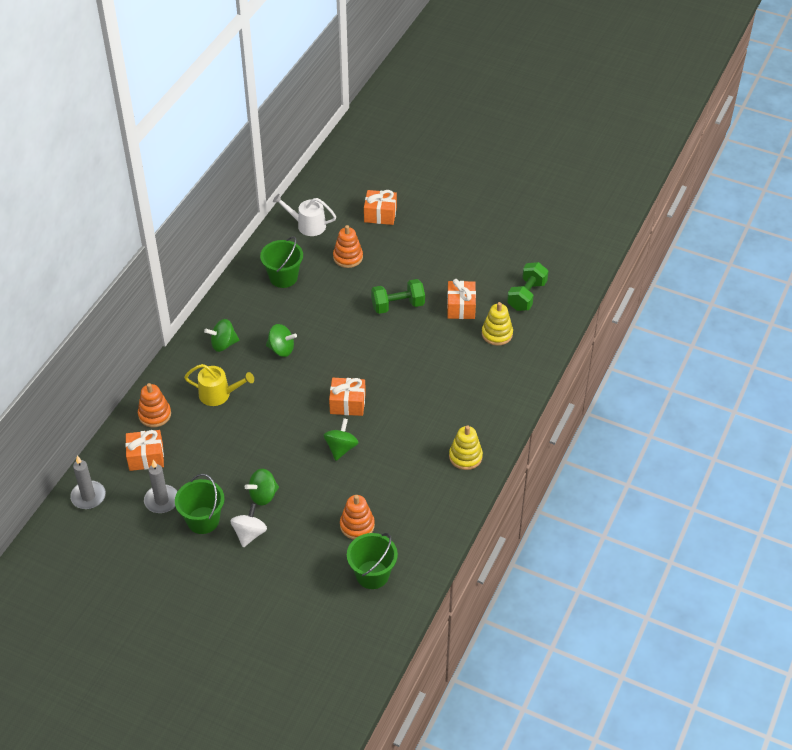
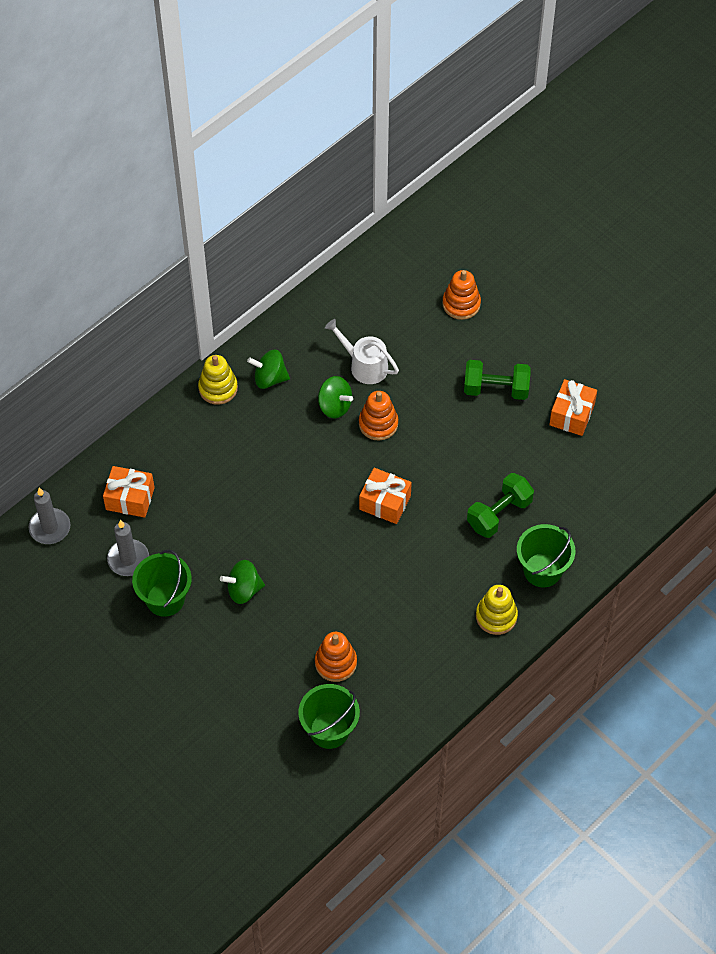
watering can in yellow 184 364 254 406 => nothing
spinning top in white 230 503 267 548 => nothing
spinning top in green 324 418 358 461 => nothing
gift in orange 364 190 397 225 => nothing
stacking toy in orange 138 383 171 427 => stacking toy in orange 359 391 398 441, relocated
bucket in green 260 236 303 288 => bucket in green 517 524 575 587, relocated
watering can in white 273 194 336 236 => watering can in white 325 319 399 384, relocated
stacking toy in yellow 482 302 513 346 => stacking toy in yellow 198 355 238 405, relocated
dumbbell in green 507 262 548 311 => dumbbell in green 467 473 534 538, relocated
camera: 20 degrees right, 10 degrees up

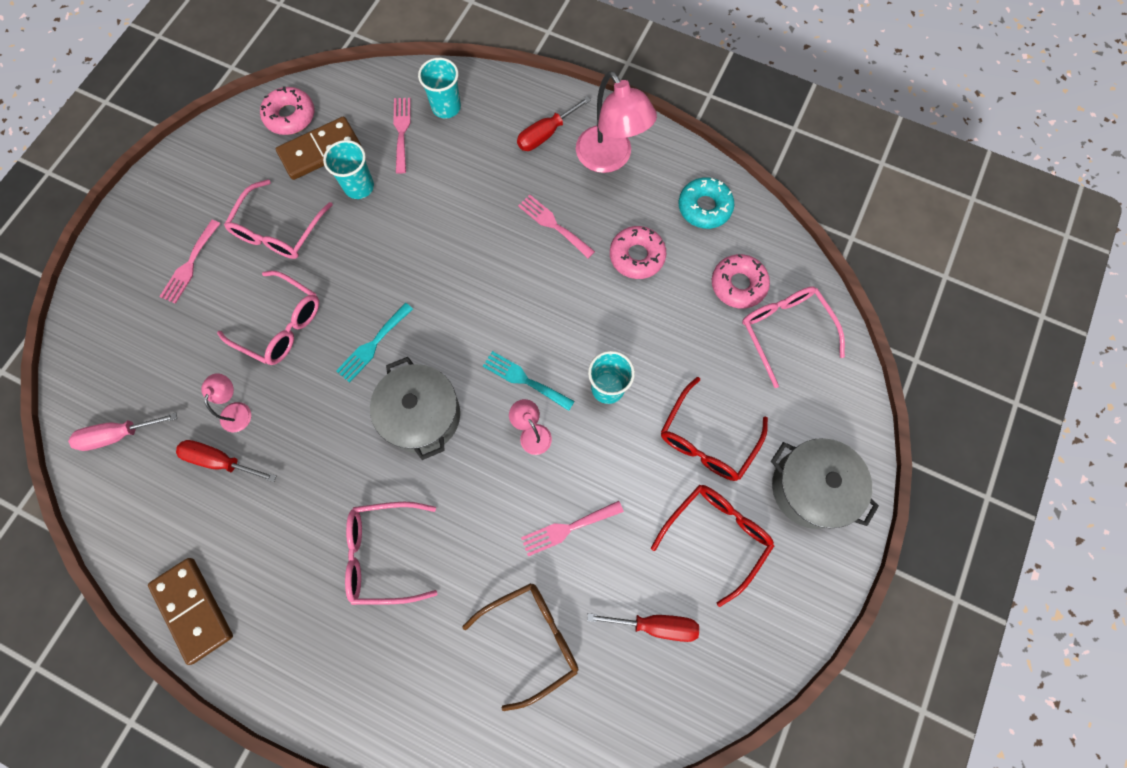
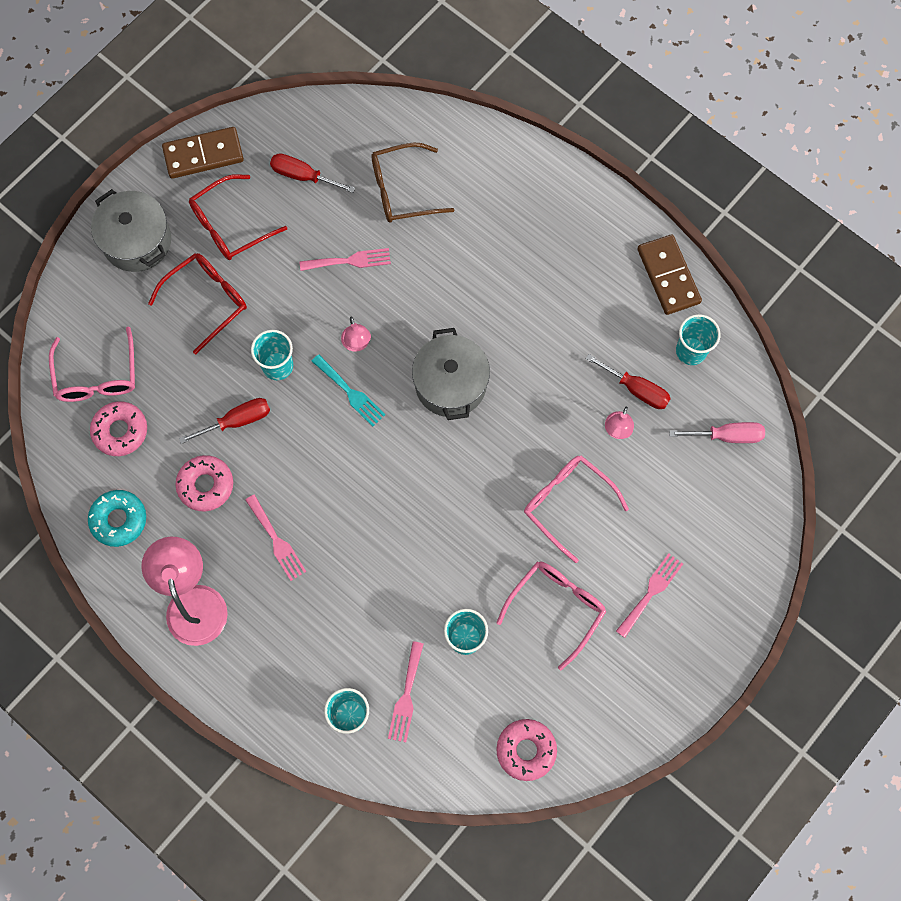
fork in turquoise 336 303 413 383 => nothing
glasses in pink 345 502 437 605 => nothing
nothing => cup in turquoise 676 314 721 365
domino in brown 276 116 361 180 => domino in brown 162 127 244 179, relocated
screwdriver in red 517 96 591 151 => screwdriver in red 179 398 270 444, relocated
camera: 165 degrees left, 0 degrees up

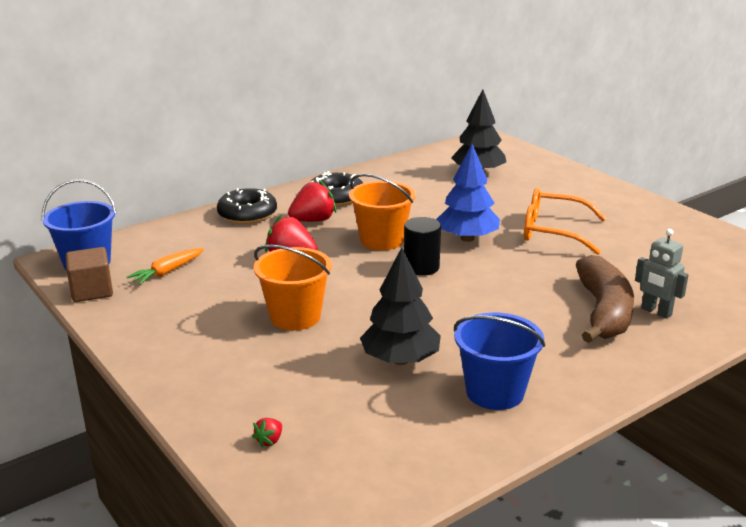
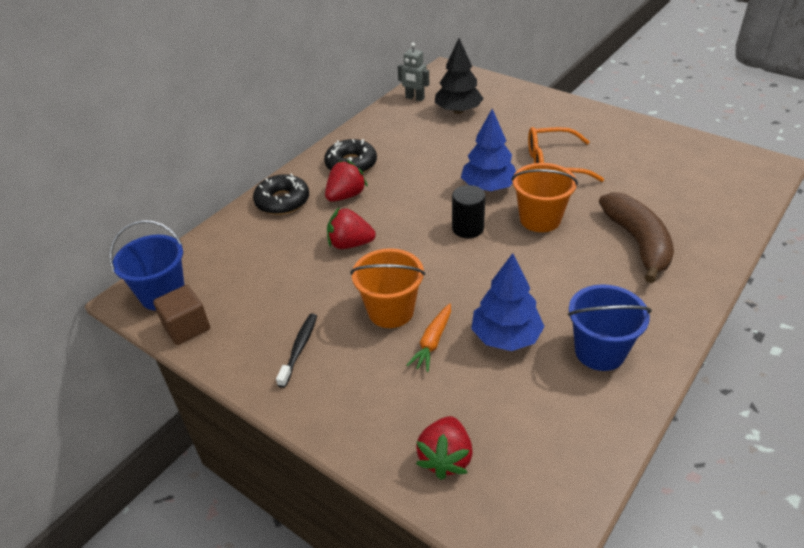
nothing => toothbrush in black 276 313 317 388
carrot in orange 126 248 204 285 => carrot in orange 406 303 451 372, relocated
bucket in orange 349 174 416 250 => bucket in orange 511 163 578 232, relocated
robot in grey 635 229 688 319 => robot in grey 398 43 429 101, relocated
tree in black 360 247 441 365 => tree in blue 471 253 545 351
strawberry in red 252 418 282 447 => strawberry in red 416 416 473 480, x2.14
camera: 15 degrees left, 15 degrees up

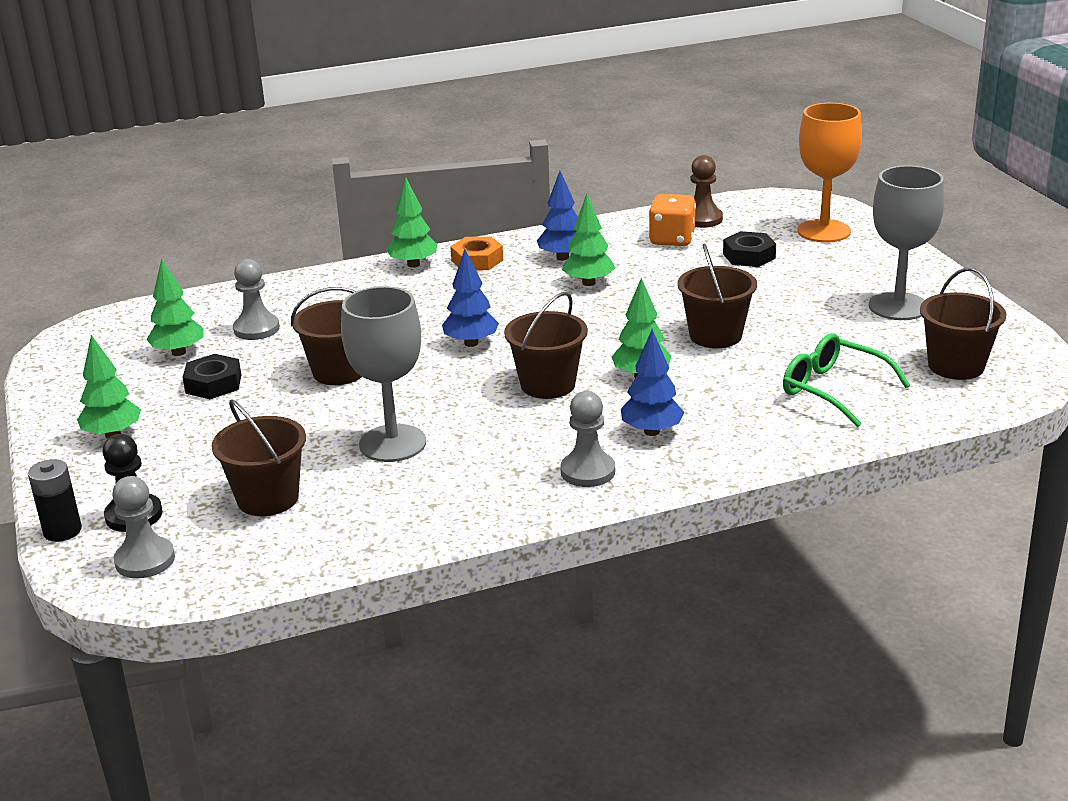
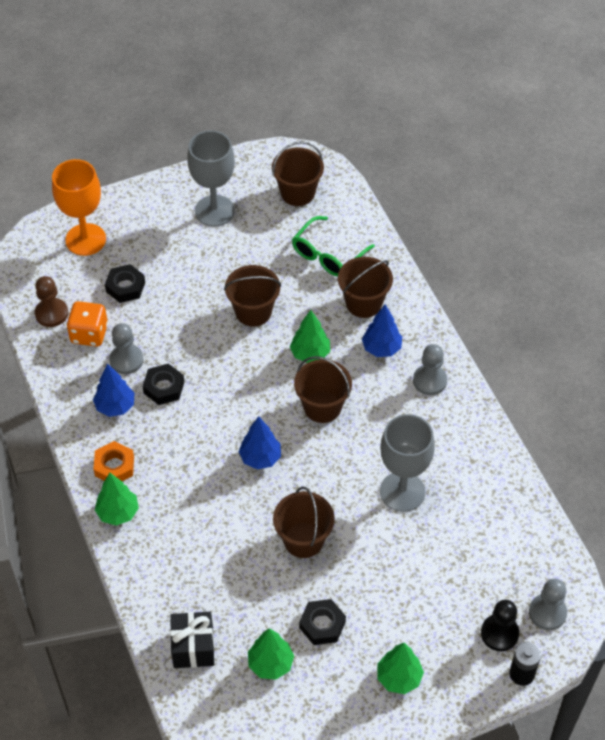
nothing => gift in black 170 612 214 668
bucket in brown 211 399 306 516 => bucket in brown 338 257 393 318, relocated
pawn in grey 233 259 280 340 => pawn in grey 109 323 143 374, relocated
tree in green 562 194 615 286 => nut in black 143 364 184 405
camera: 95 degrees left, 25 degrees up

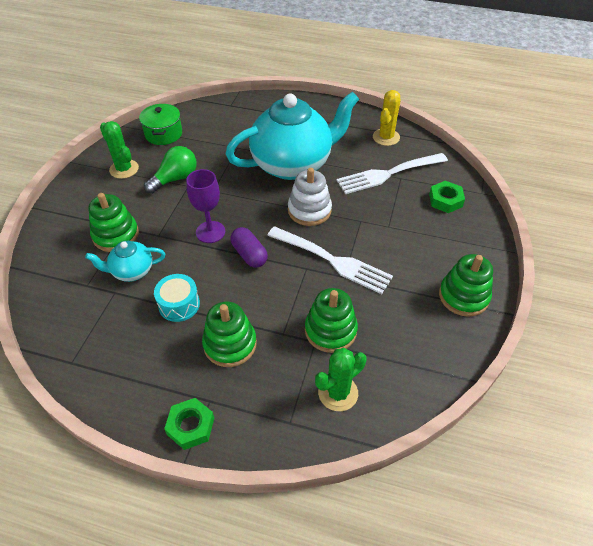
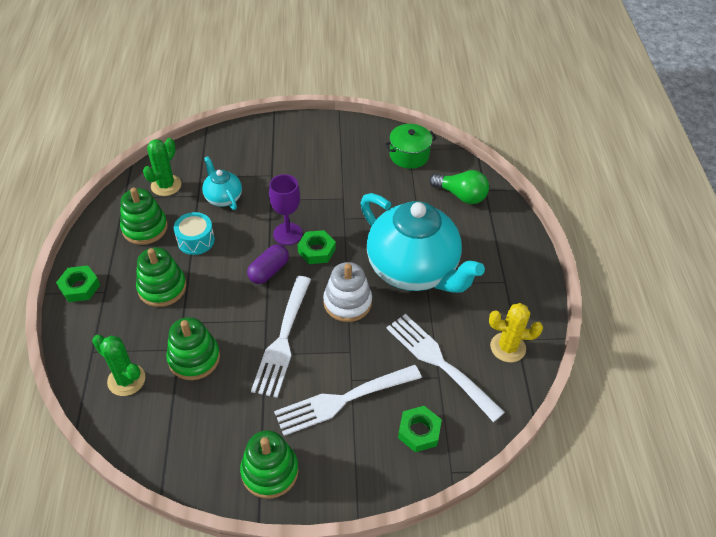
nothing => fork in white 274 365 422 436
nothing => nut in green 298 230 336 264
stacking toy in green 88 193 139 252 => stacking toy in green 120 188 168 245, relocated
cactus in green 100 121 139 179 => cactus in green 143 138 181 196, relocated
light bulb in green 144 146 197 194 => light bulb in green 429 170 489 204, relocated
camera: 70 degrees right, 0 degrees up

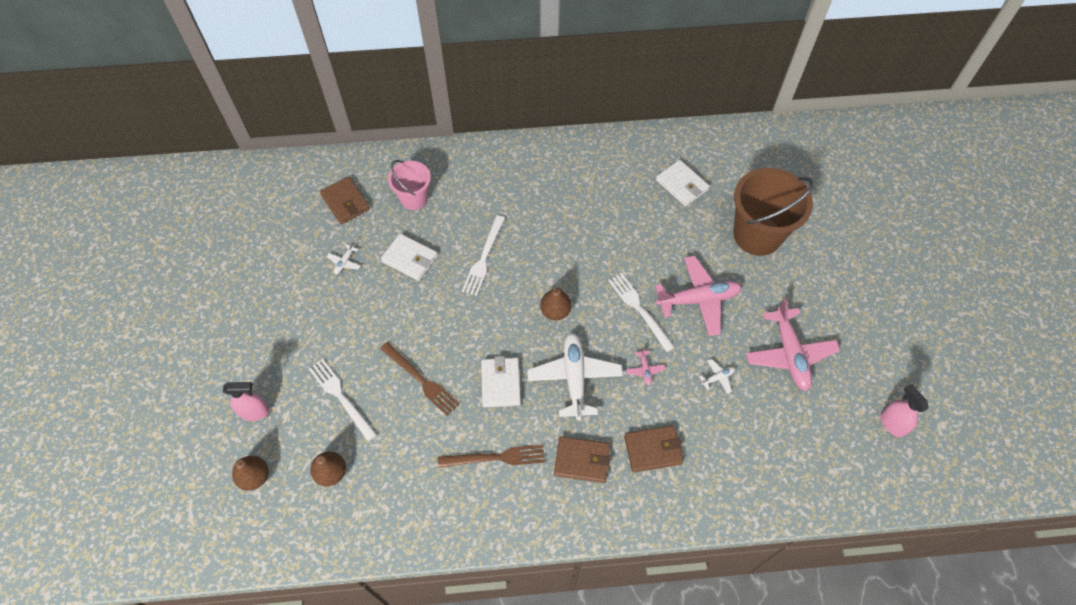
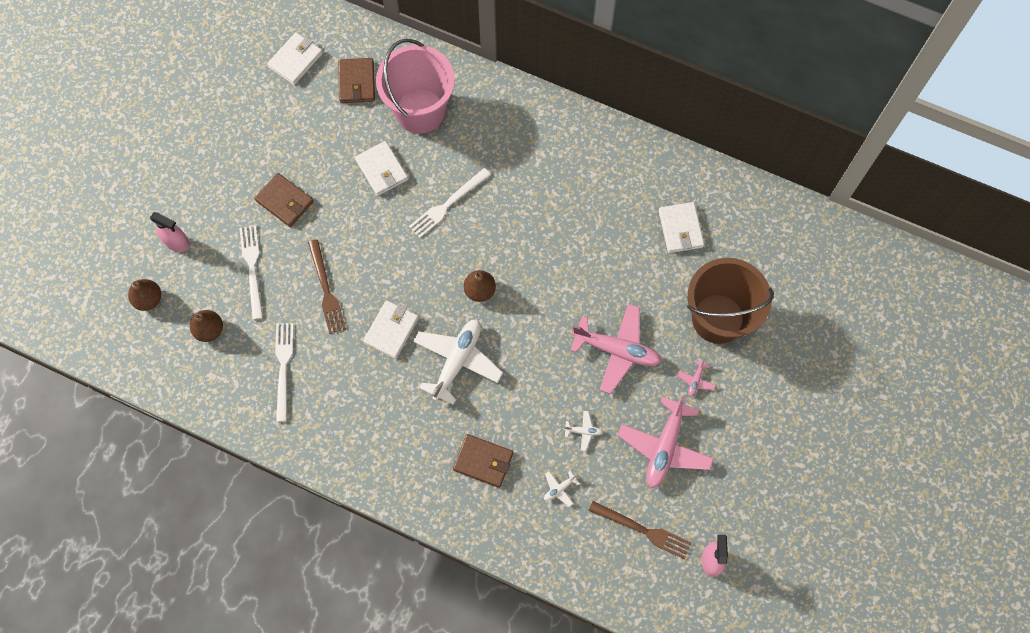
nothing => wallet in white 267 32 323 85
plane in white 327 242 361 274 => plane in white 544 471 580 507, relocated
fork in brown 438 445 545 468 => fork in brown 588 501 691 559, relocated
wallet in brown 554 437 610 483 => wallet in brown 254 173 314 227, relocated
fork in white 608 273 675 352 => fork in white 275 323 294 422, relocated
plane in pink 626 347 665 385 => plane in pink 677 359 716 396, relocated
bucket in pink 388 160 431 210 => bucket in pink 376 39 455 134, x1.73
camera: 30 degrees right, 10 degrees up

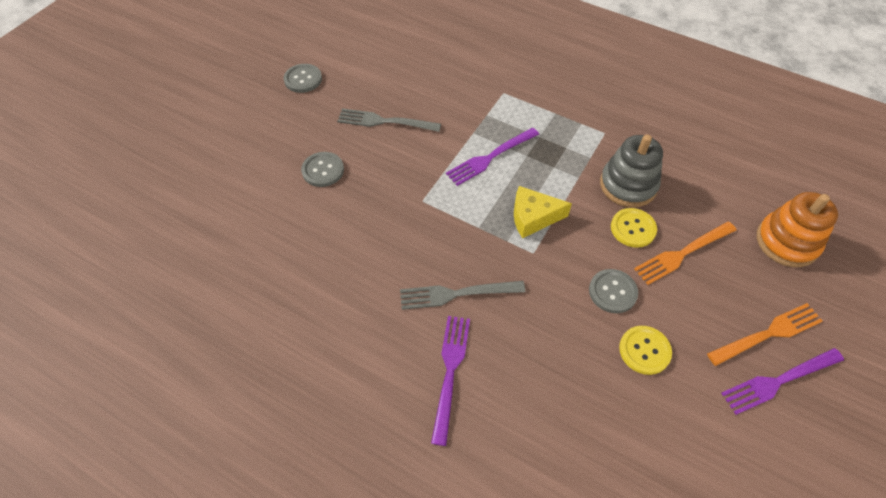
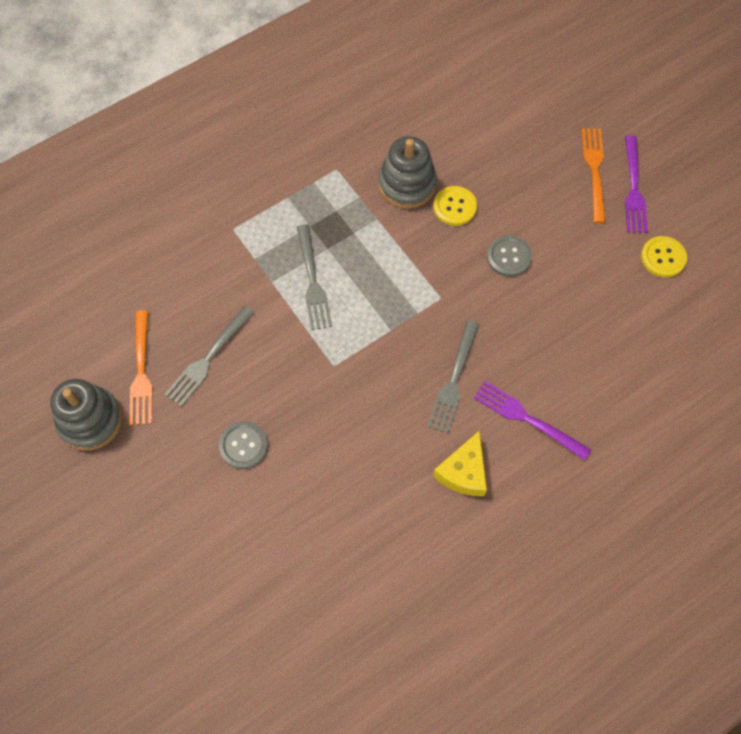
stacking toy in orange 757 192 838 267 => nothing
cheese in yellow 514 186 572 238 => cheese in yellow 433 430 487 496, relocated
button in yellow 619 326 672 375 => button in yellow 641 236 687 278, relocated
fork in orange 634 222 737 285 => fork in orange 129 310 153 425, relocated
button in grey 284 64 322 93 => stacking toy in grey 50 379 122 451
fork in purple 446 128 539 186 => fork in grey 297 224 332 330
camera: 65 degrees left, 10 degrees up

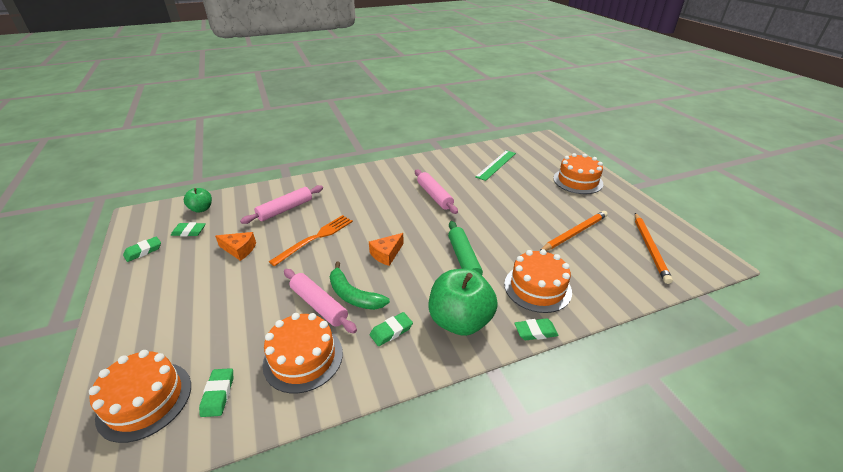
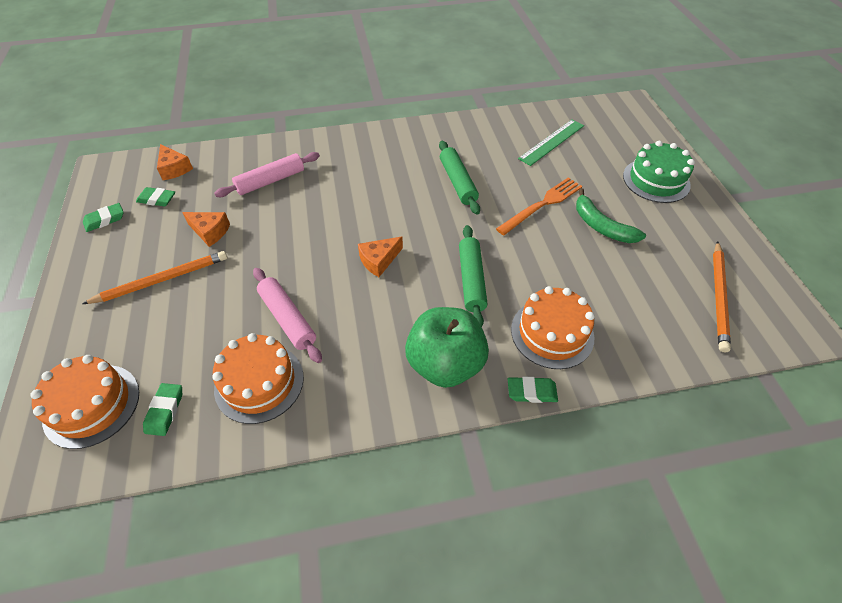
eraser in green 370 312 413 346 => nothing
fork in orange 269 215 353 266 => fork in orange 496 177 582 235, relocated
banana in green 330 261 390 310 => banana in green 576 188 646 243, relocated
pencil in orange 541 211 608 251 => pencil in orange 82 251 227 304, relocated
apple in green 184 188 212 213 => cheese in orange 157 144 193 180
rolling pin in pink 415 170 458 214 => rolling pin in green 439 141 480 215
cake in orange 553 153 603 194 => cake in green 623 141 695 203
camera: 10 degrees right, 15 degrees up

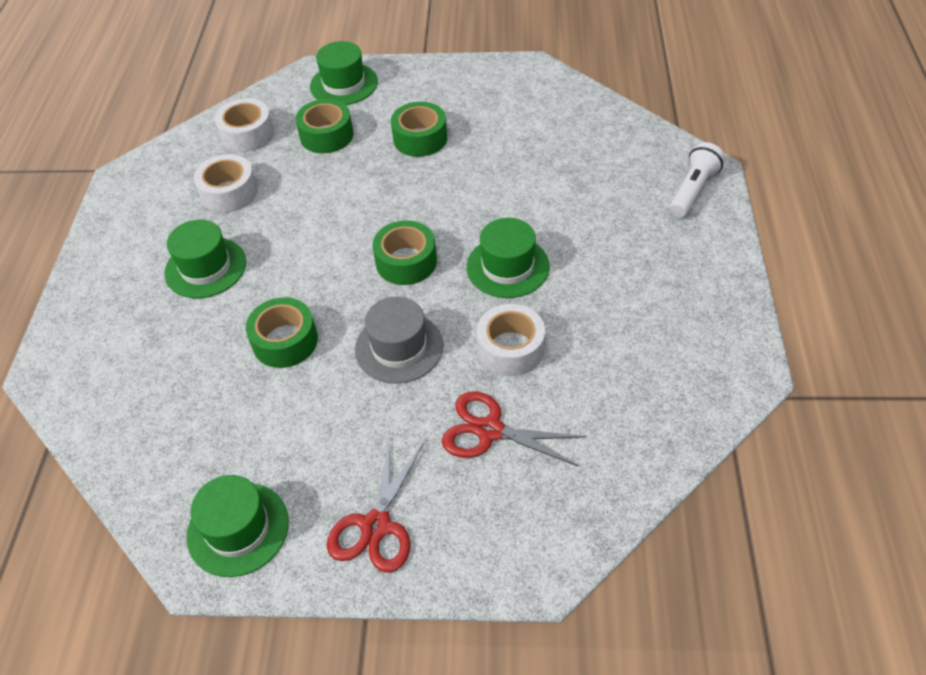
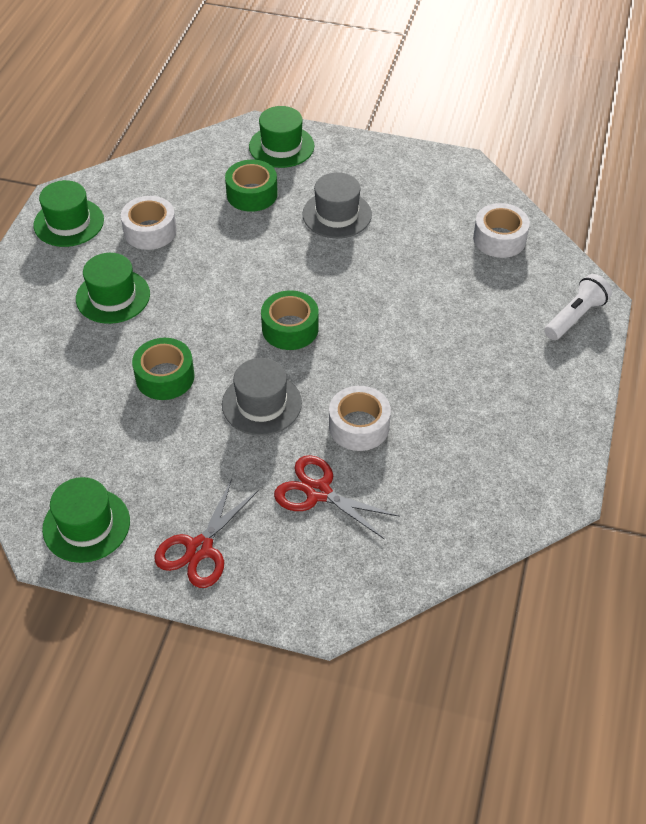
tape in white 215 98 274 152 => tape in white 473 203 530 258, relocated
hat in green 467 218 550 298 => hat in green 34 180 104 247, relocated
tape in green 391 102 447 157 => hat in grey 302 172 372 238
camera: 10 degrees right, 0 degrees up

